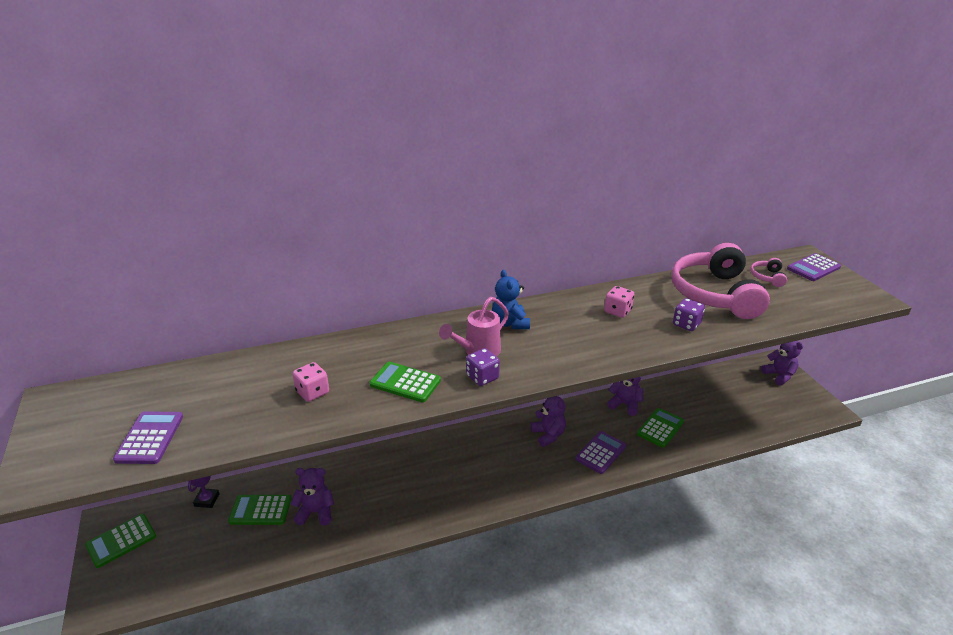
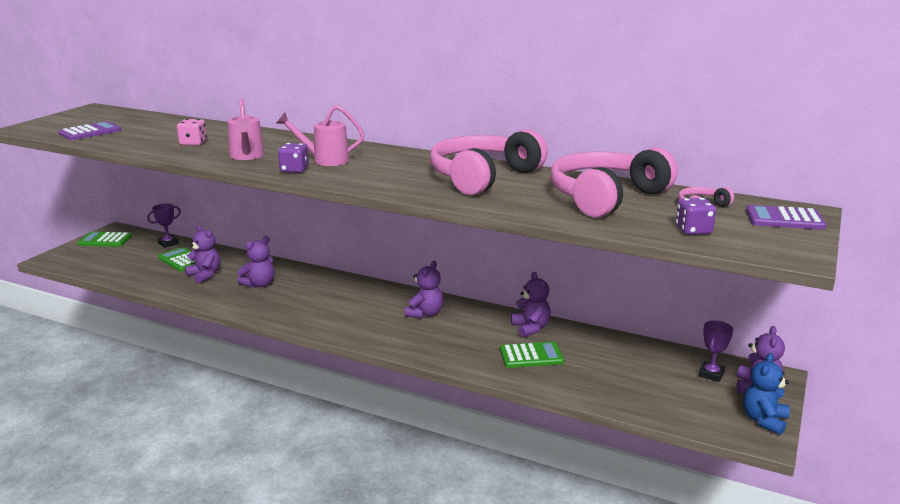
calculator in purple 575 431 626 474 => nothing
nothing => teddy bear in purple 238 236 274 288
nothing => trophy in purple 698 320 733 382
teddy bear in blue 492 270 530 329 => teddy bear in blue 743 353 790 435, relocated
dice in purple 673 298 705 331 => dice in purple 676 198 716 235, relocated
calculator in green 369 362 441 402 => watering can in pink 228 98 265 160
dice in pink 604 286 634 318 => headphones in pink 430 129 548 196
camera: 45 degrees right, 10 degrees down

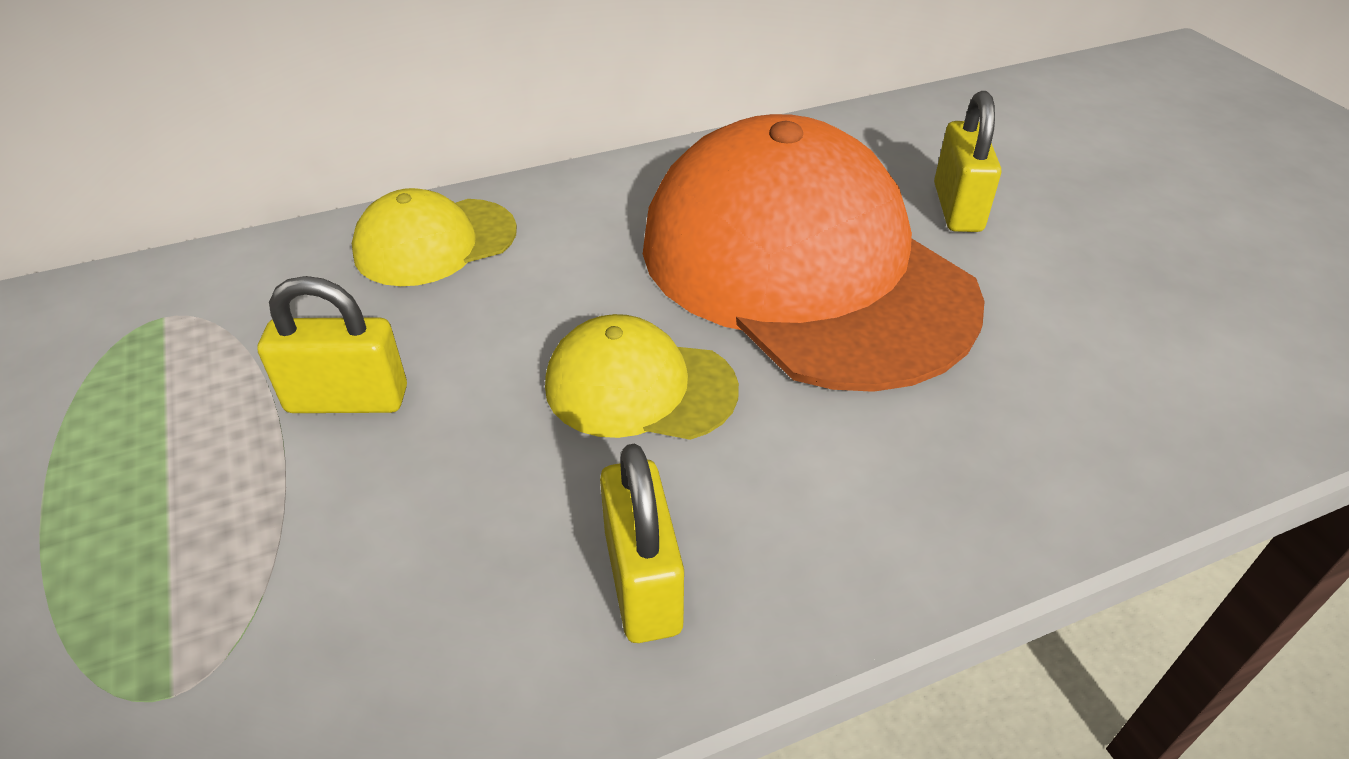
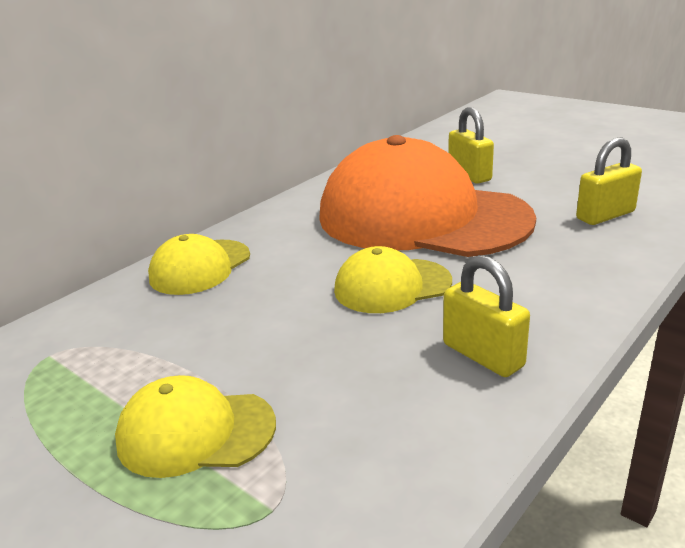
nothing => cap in yellow 115 375 276 478
padlock in yellow 257 276 407 413 => padlock in yellow 576 137 642 225, relocated
camera: 25 degrees left, 15 degrees down

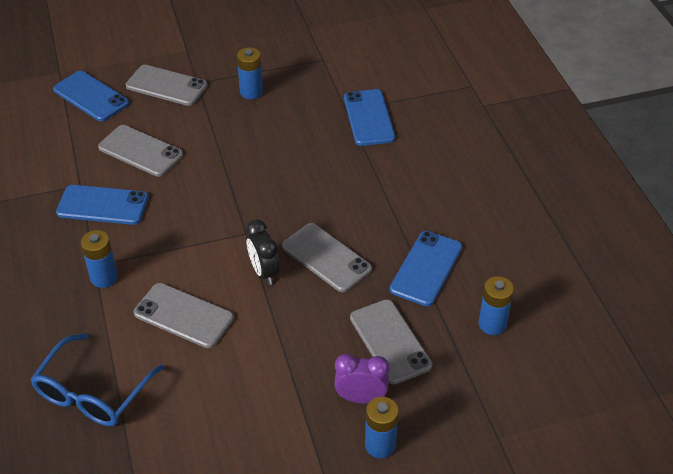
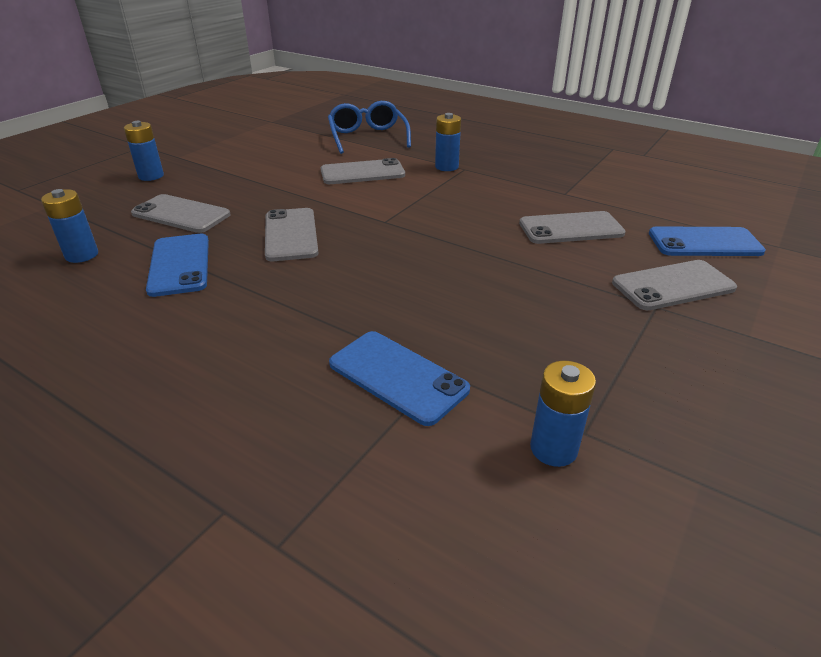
phone in blue 56 185 149 225 => nothing
clock in black 246 219 280 285 => nothing
clock in purple 334 354 389 403 => nothing
battery in blue 237 48 263 99 => battery in blue 530 361 596 467, relocated
phone in grey 282 223 372 292 => phone in grey 265 208 319 261, 75 degrees clockwise
camera: 140 degrees right, 10 degrees down

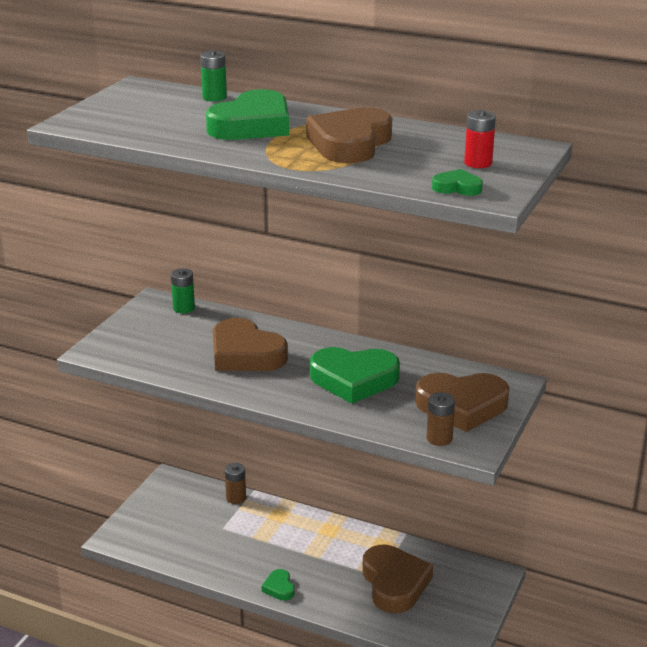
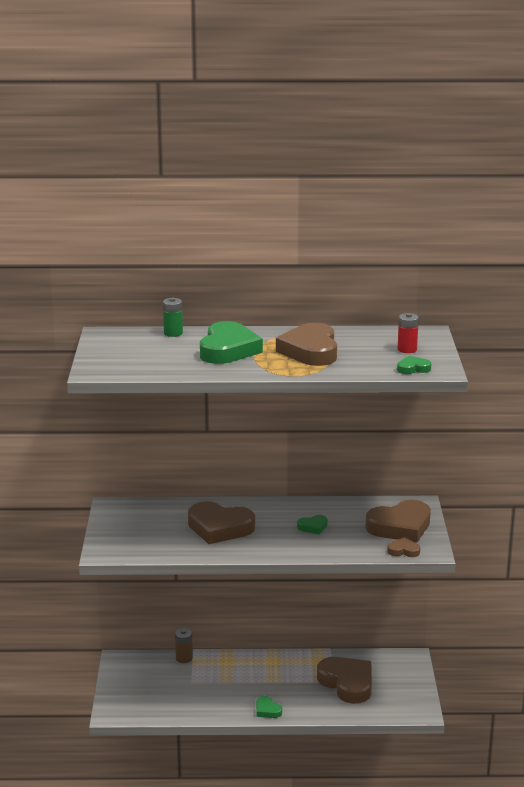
battery in green 171 268 195 313 => nothing
battery in brown 427 392 455 446 => heart in brown 387 537 420 557
heart in green 310 347 400 404 => heart in green 297 515 328 534, x0.46
camera: 25 degrees left, 5 degrees down

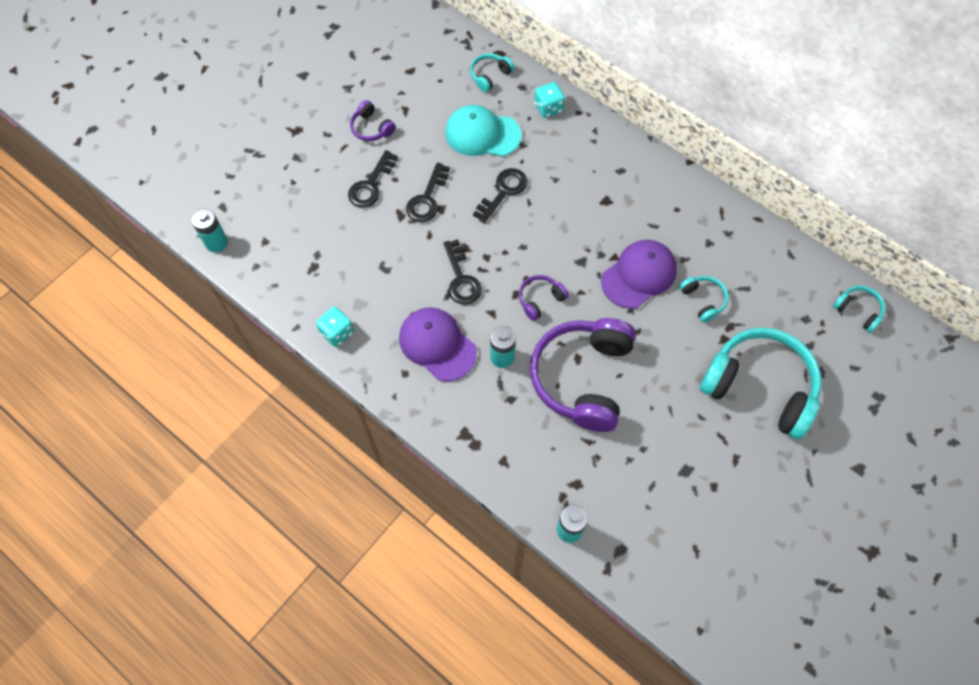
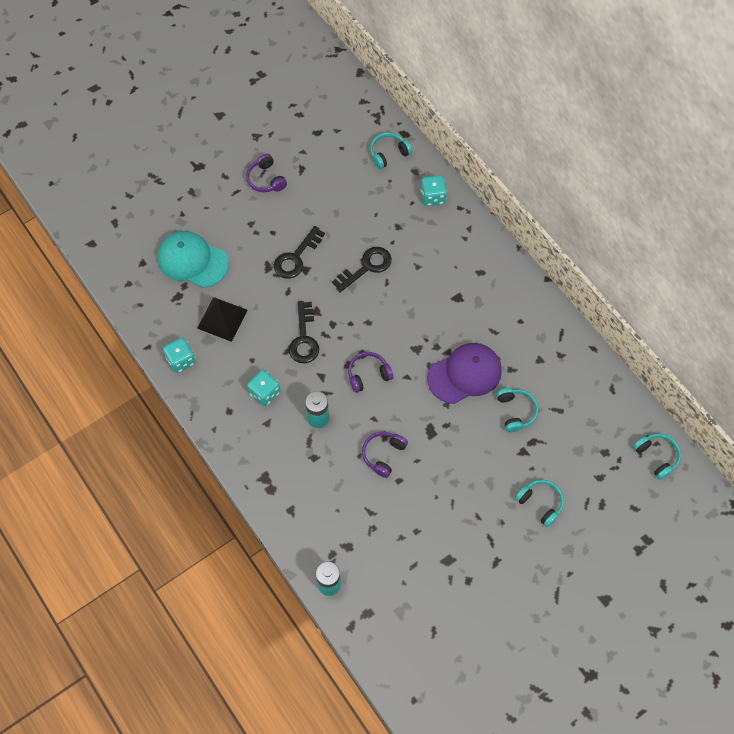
battery in turquoise 191 208 228 252 => nothing
key in black 348 150 398 208 => nothing
nothing => pyramid in black 197 297 248 342
cap in turquoise 445 105 522 157 => cap in turquoise 158 231 229 288, relocated
cap in purple 399 307 477 381 => dice in turquoise 247 370 280 406
headphones in purple 530 318 636 432 => headphones in purple 362 432 408 478, x0.44
headphones in turquoise 700 328 822 440 => headphones in turquoise 515 480 564 527, x0.44
camera: 15 degrees right, 0 degrees up

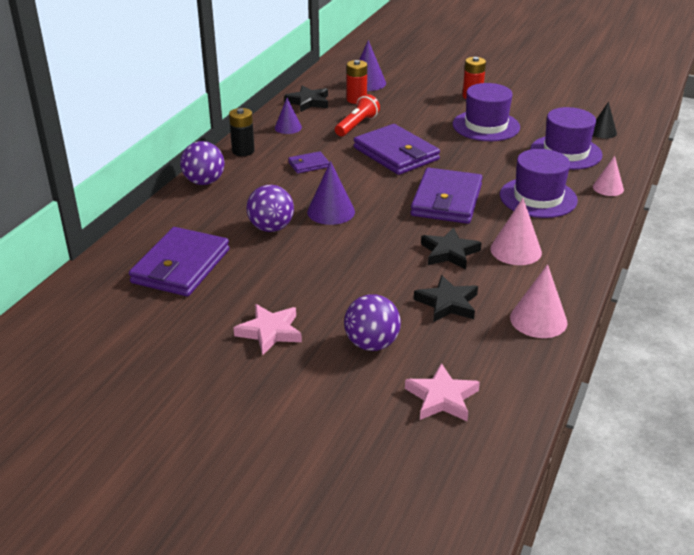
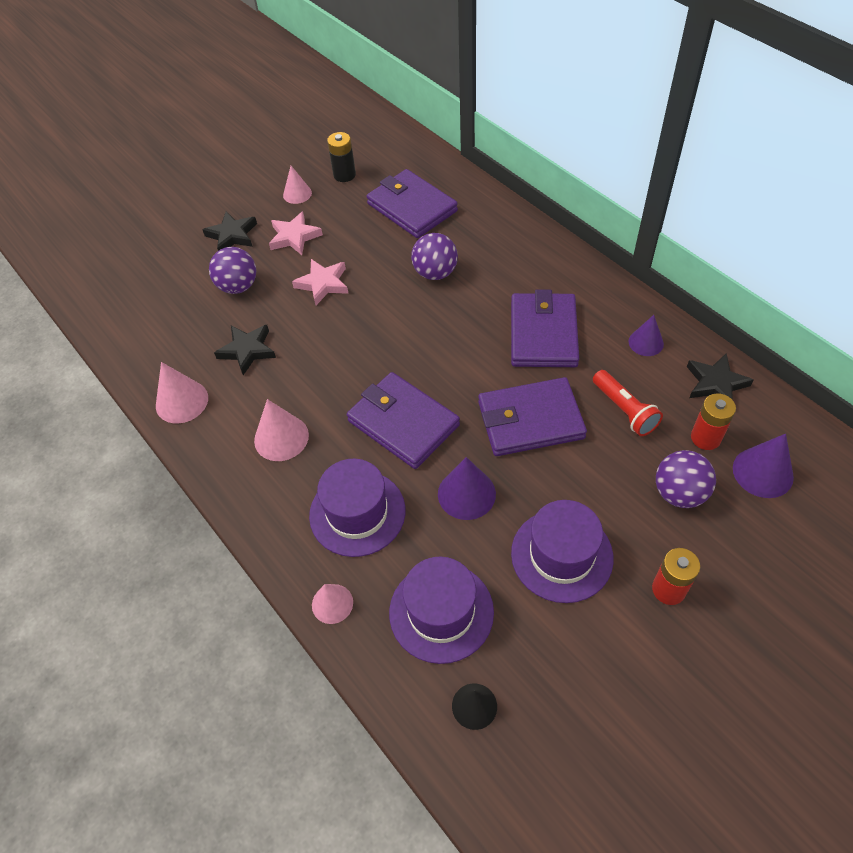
nothing => cone in pink 283 166 312 204
ball in purple 180 141 224 185 => ball in purple 656 450 716 508, relocated
battery in black 229 108 255 156 => battery in black 327 132 356 182, relocated
cone in purple 307 161 355 225 => cone in purple 438 457 496 520, relocated
star in pink 405 363 480 421 => star in pink 292 259 349 305, relocated
star in black 421 228 482 269 => star in black 202 211 257 251, relocated
wallet in purple 288 151 330 174 => wallet in purple 511 289 579 367, x2.11
camera: 120 degrees right, 20 degrees up

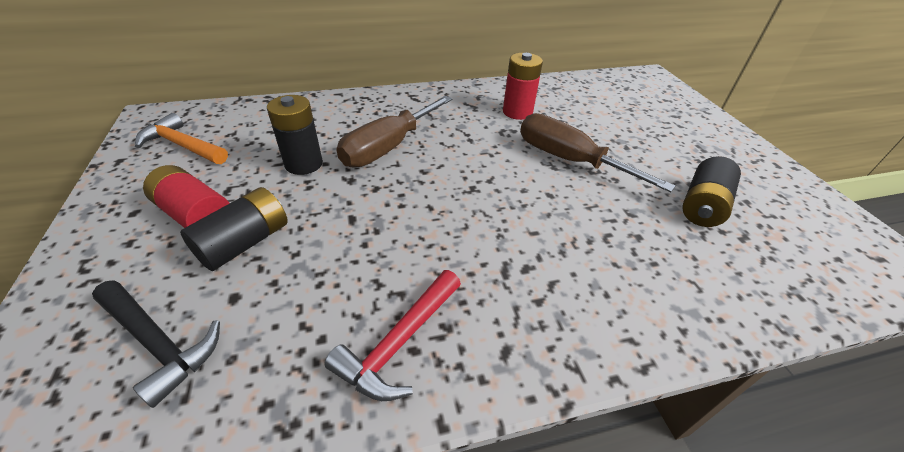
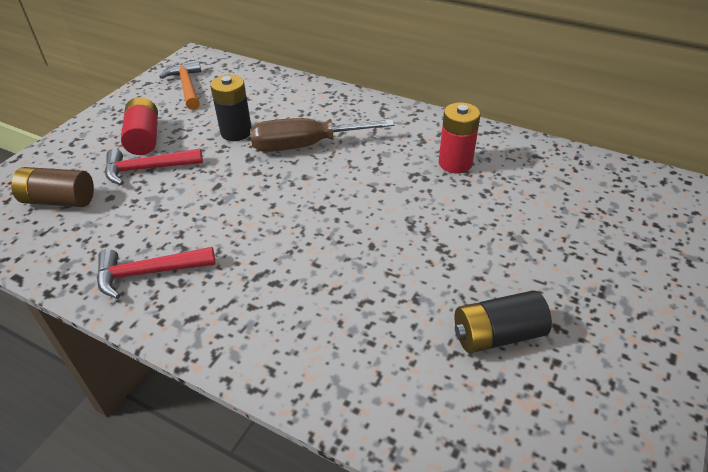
screwdriver in brown 520 113 675 192 => nothing
hammer in black 92 280 220 408 => battery in brown 11 167 94 207
battery in black 180 187 288 271 => hammer in red 105 148 203 185
camera: 45 degrees right, 0 degrees up

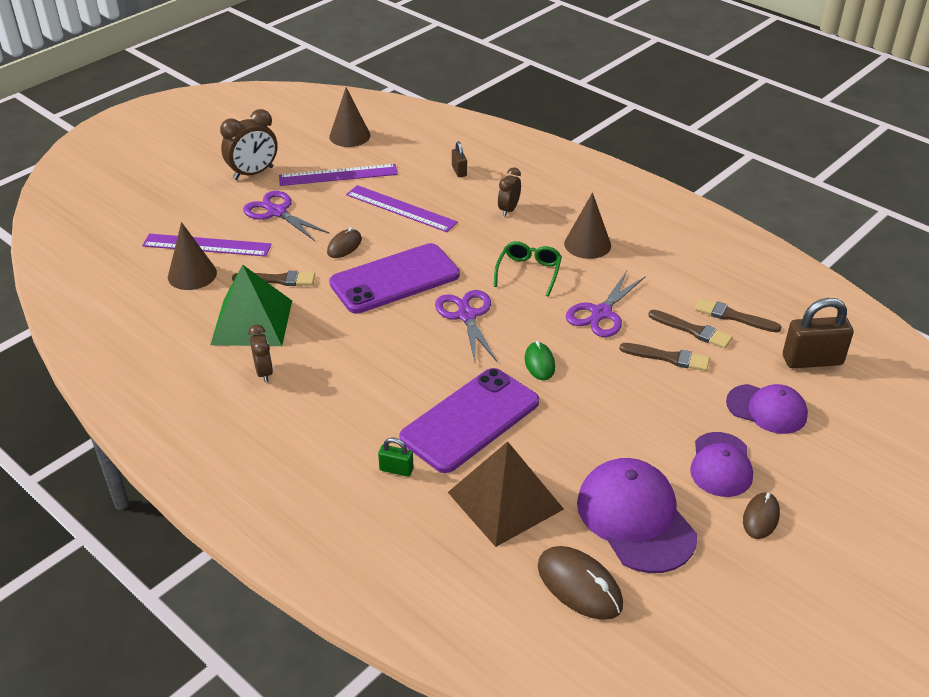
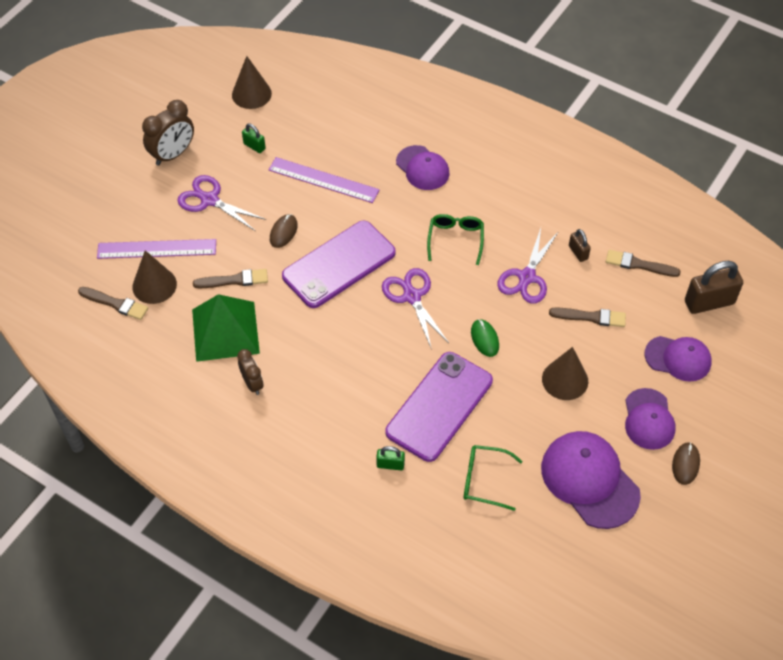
mouse in brown 538 546 623 620 => nothing
padlock in brown 452 141 467 177 => padlock in brown 569 229 591 262, relocated
cone in brown 564 192 611 259 => cone in brown 542 347 588 400, relocated
brush in brown 648 310 733 348 => brush in brown 78 287 148 320, relocated
ruler in purple 279 164 398 186 => padlock in green 242 124 266 153
pyramid in brown 448 441 564 547 => glasses in green 464 445 522 511
clock in brown 498 167 521 217 => cap in purple 396 145 449 190
camera: 10 degrees left, 15 degrees up

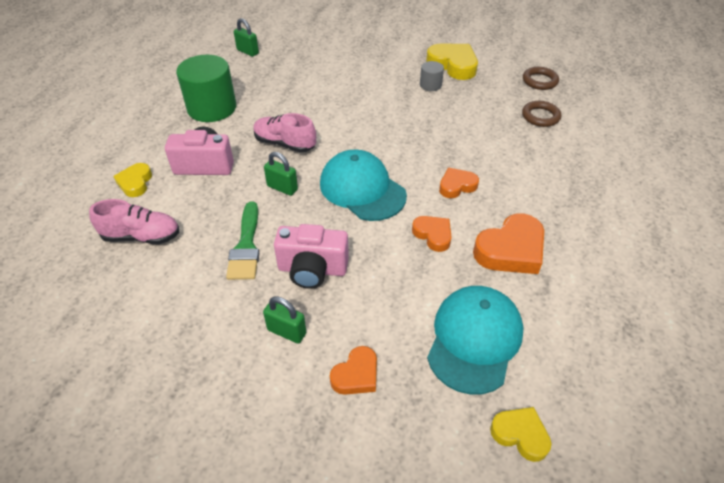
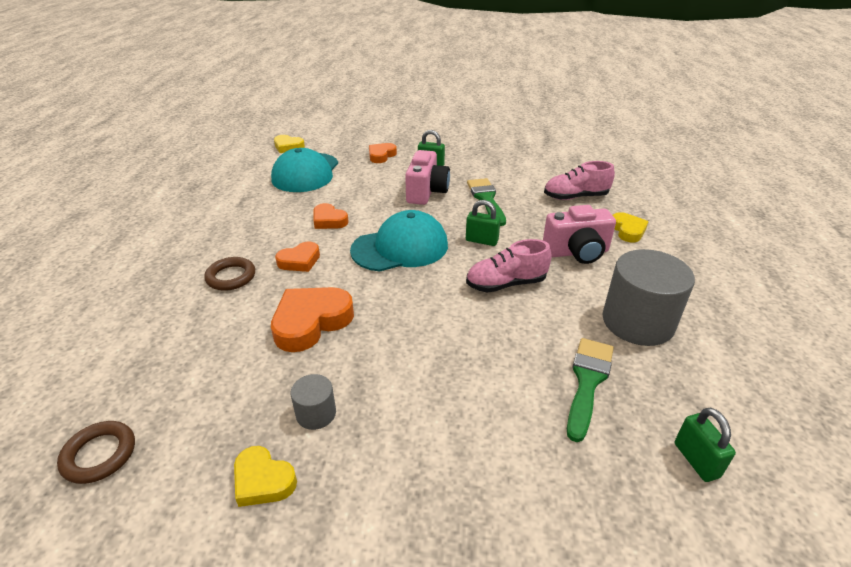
nothing => brush in green 567 338 614 442
heart in orange 473 214 544 274 => heart in orange 271 287 354 352, relocated
ring in brown 522 101 561 127 => ring in brown 204 257 255 291, relocated
cylinder in green 176 55 236 122 => cylinder in grey 603 249 695 346
padlock in green 234 18 259 57 => padlock in green 675 407 736 482, 45 degrees clockwise
shoe in pink 253 113 316 153 => shoe in pink 466 239 552 293, 150 degrees clockwise
camera in pink 274 224 349 289 => camera in pink 405 150 450 205, 105 degrees clockwise
cap in turquoise 320 150 407 221 => cap in turquoise 350 210 448 272, 60 degrees counterclockwise
heart in yellow 426 44 478 80 => heart in yellow 234 446 297 507, x0.59
camera: 170 degrees right, 10 degrees down

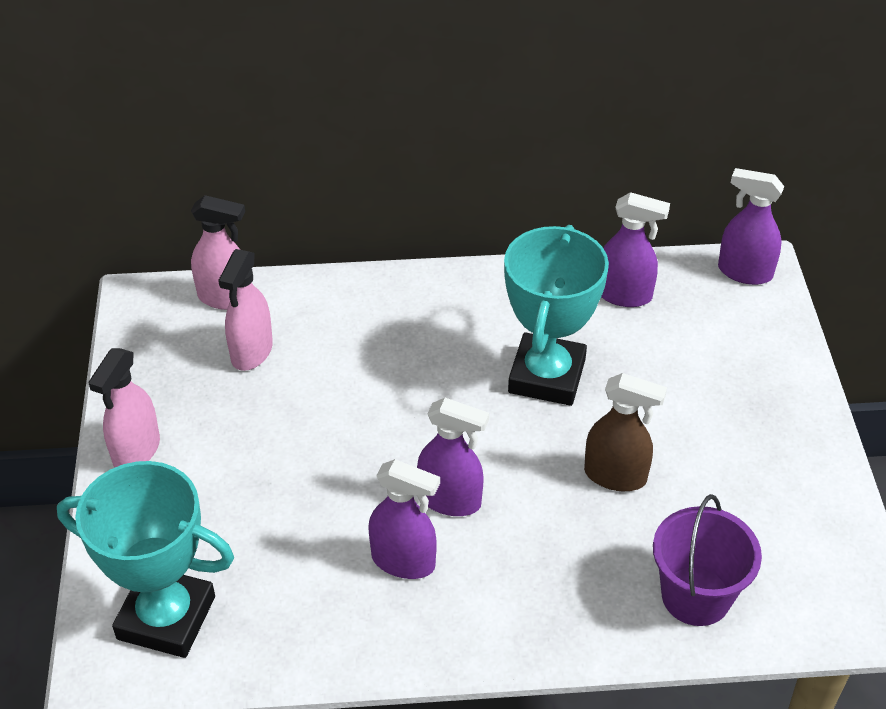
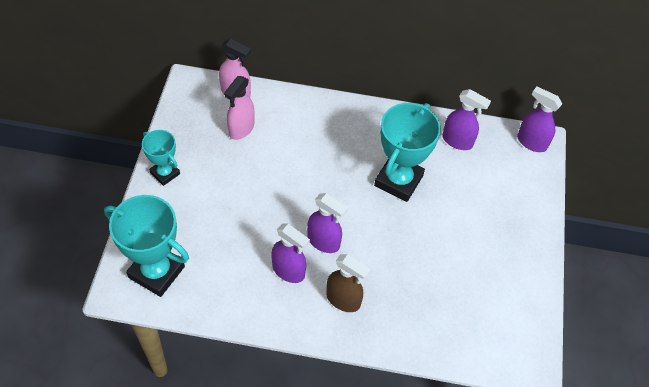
bucket in purple 653 494 762 626 => nothing
spray bottle in brown 584 373 667 491 => spray bottle in brown 326 254 371 312, relocated
spray bottle in pink 88 348 160 468 => trophy in turquoise 142 130 180 186
camera: 10 degrees right, 10 degrees up

